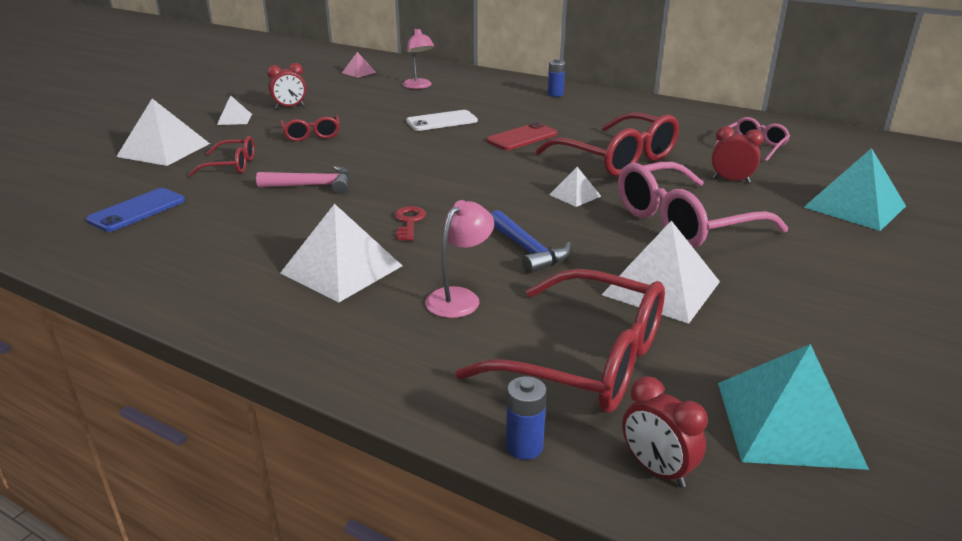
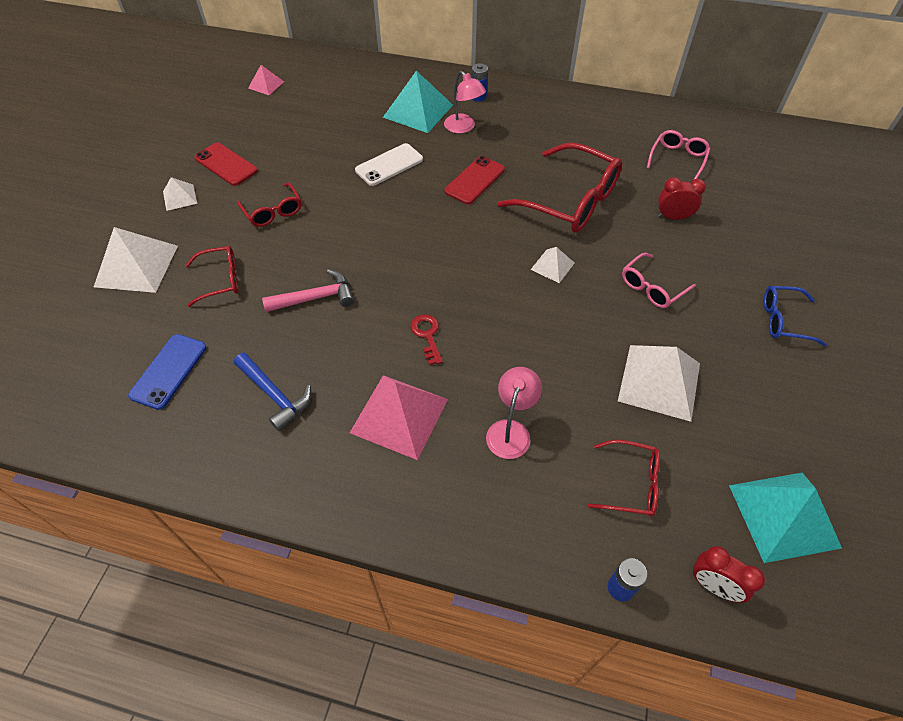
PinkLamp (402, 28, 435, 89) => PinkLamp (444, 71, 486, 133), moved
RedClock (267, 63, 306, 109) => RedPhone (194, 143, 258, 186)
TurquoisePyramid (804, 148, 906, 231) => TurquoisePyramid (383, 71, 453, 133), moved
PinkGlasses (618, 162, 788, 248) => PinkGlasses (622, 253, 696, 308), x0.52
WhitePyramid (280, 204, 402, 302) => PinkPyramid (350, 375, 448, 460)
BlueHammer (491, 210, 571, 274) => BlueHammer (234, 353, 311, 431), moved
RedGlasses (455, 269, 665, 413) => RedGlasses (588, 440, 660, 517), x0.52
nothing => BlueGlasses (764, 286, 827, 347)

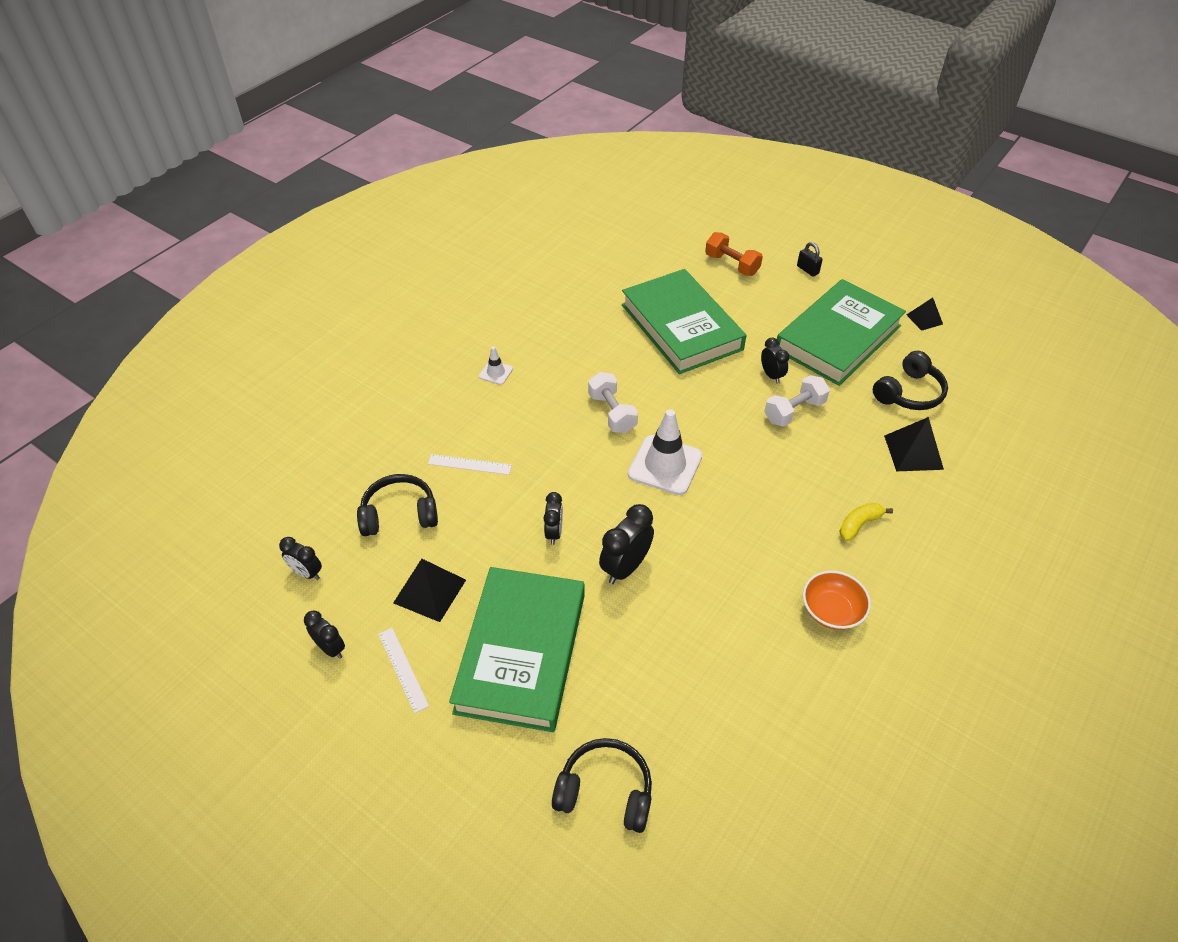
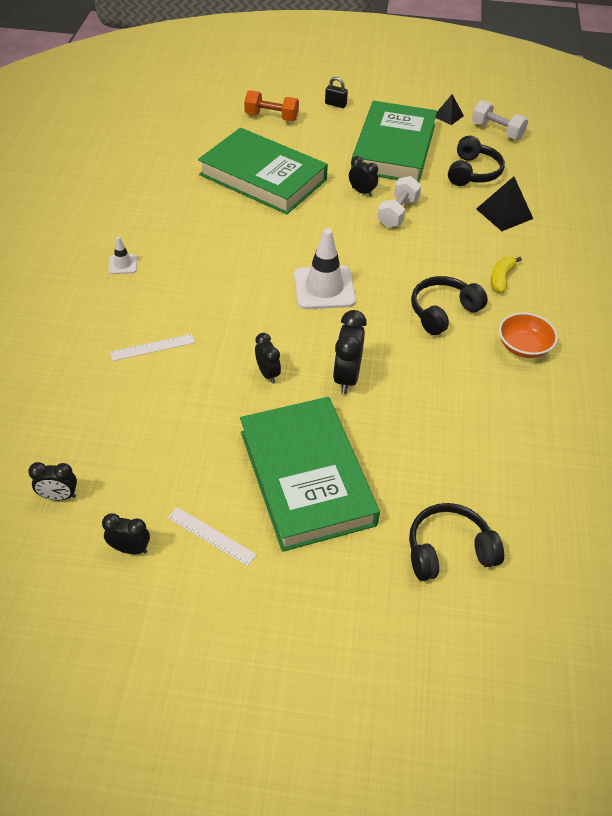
WhiteDumbbell (588, 372, 638, 433) => WhiteDumbbell (472, 100, 528, 140), moved
BlackHeadphones (357, 474, 438, 536) => BlackHeadphones (411, 276, 488, 335), moved
BlackPyramid (393, 559, 466, 622) => nothing

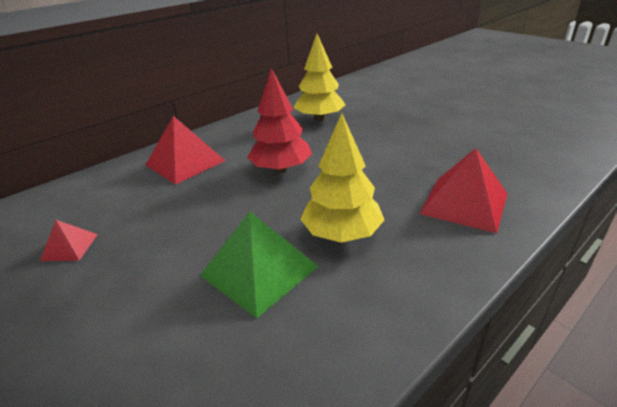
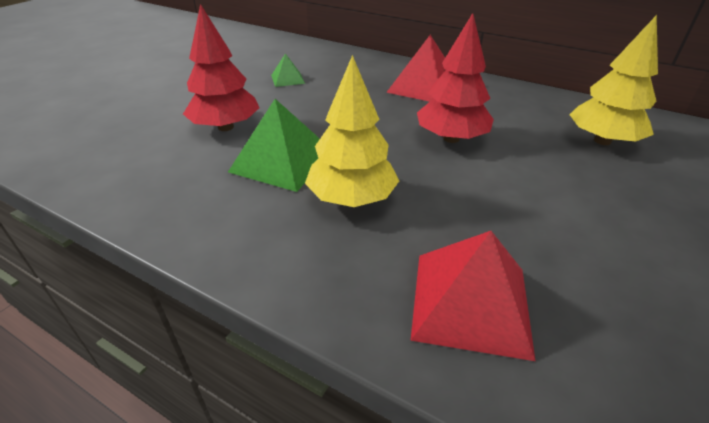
RedPyramid (40, 220, 98, 261) => GreenPyramid (271, 53, 305, 87)
nothing => RedTree (183, 4, 259, 131)

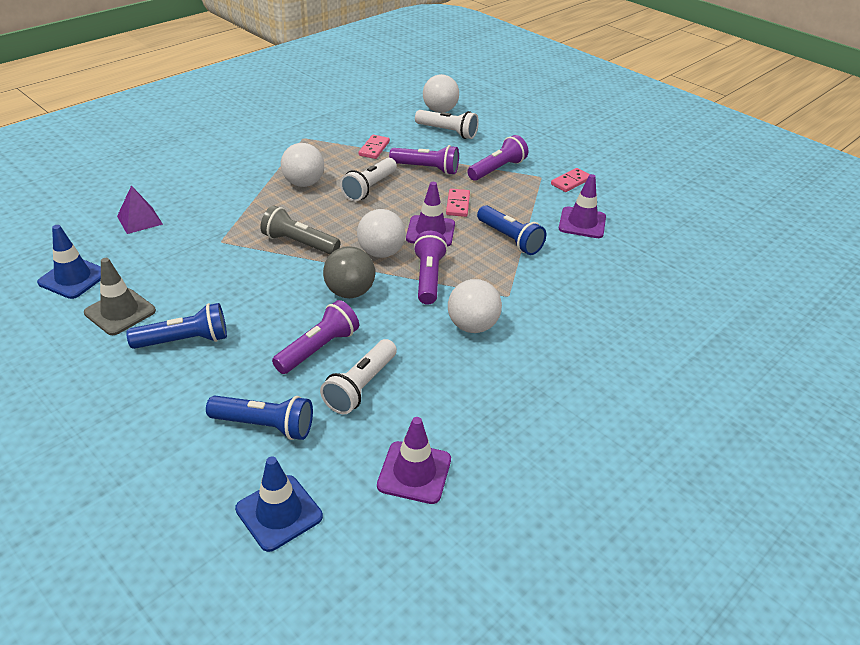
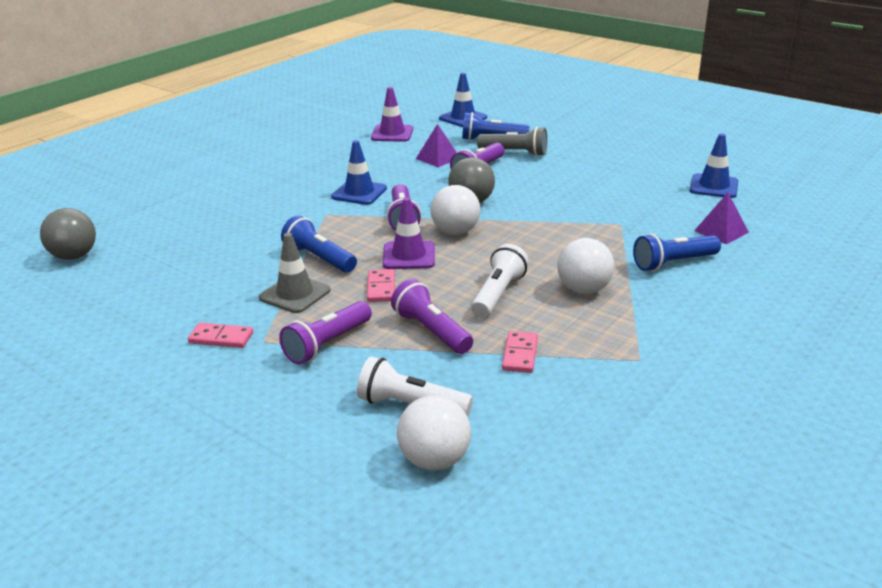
PurpleFlashlight (389, 145, 459, 175) => PurpleFlashlight (391, 279, 473, 354), 45 degrees clockwise
PinkDomino (551, 168, 590, 192) => PinkDomino (188, 323, 253, 348), 60 degrees clockwise
PurpleTrafficCone (559, 174, 606, 238) => nothing
GreyFlashlight (260, 206, 340, 254) => GreyFlashlight (477, 127, 547, 156), moved
GreyTrafficCone (84, 258, 156, 335) => GreyTrafficCone (259, 233, 331, 313), moved
WhiteBall (448, 279, 502, 333) => BlueTrafficCone (331, 140, 387, 205)
BlueFlashlight (126, 303, 227, 349) => BlueFlashlight (633, 234, 721, 271), moved
WhiteFlashlight (320, 339, 397, 414) => PurplePyramid (416, 124, 457, 167)
nothing => GreyBall (40, 208, 96, 260)

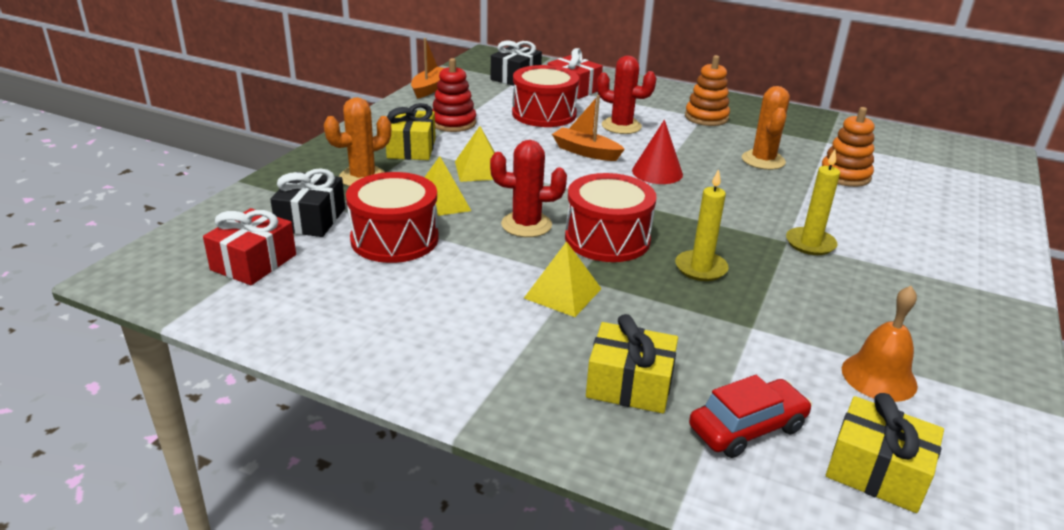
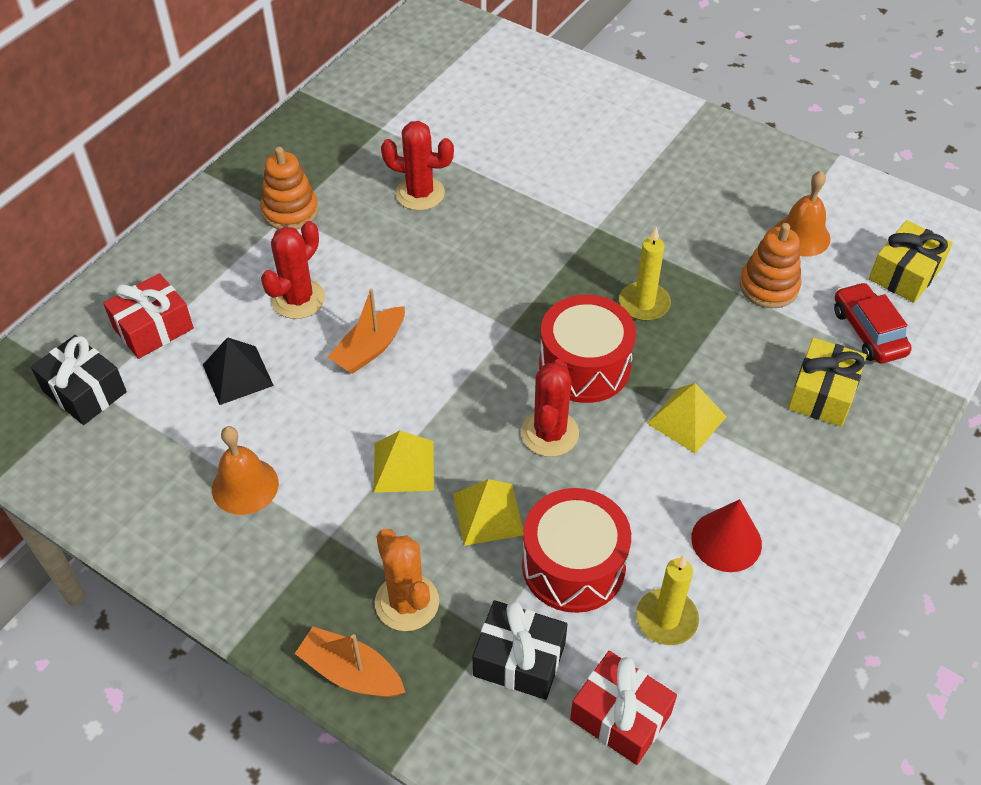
OrangeBoat (411, 38, 444, 99) => OrangeBoat (295, 627, 405, 697), moved
RedStackingToy (432, 58, 476, 132) => OrangeBell (212, 426, 279, 515)
RedDrum (512, 65, 579, 127) => BlackPyramid (203, 337, 274, 405)
OrangeCactus (742, 86, 790, 170) => RedCactus (381, 121, 454, 211)
YellowGift (386, 103, 436, 160) => nothing
OrangeStackingToy (822, 107, 875, 187) => OrangeStackingToy (740, 223, 801, 308), moved
RedCone (632, 120, 683, 184) => RedCone (691, 499, 762, 572), moved
YellowCandle (786, 150, 840, 255) => YellowCandle (636, 555, 699, 645), moved

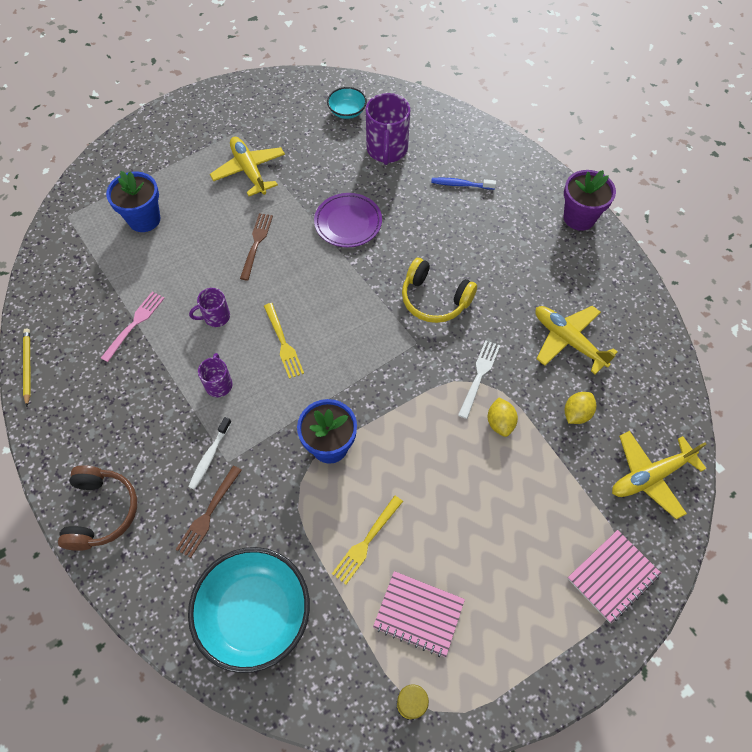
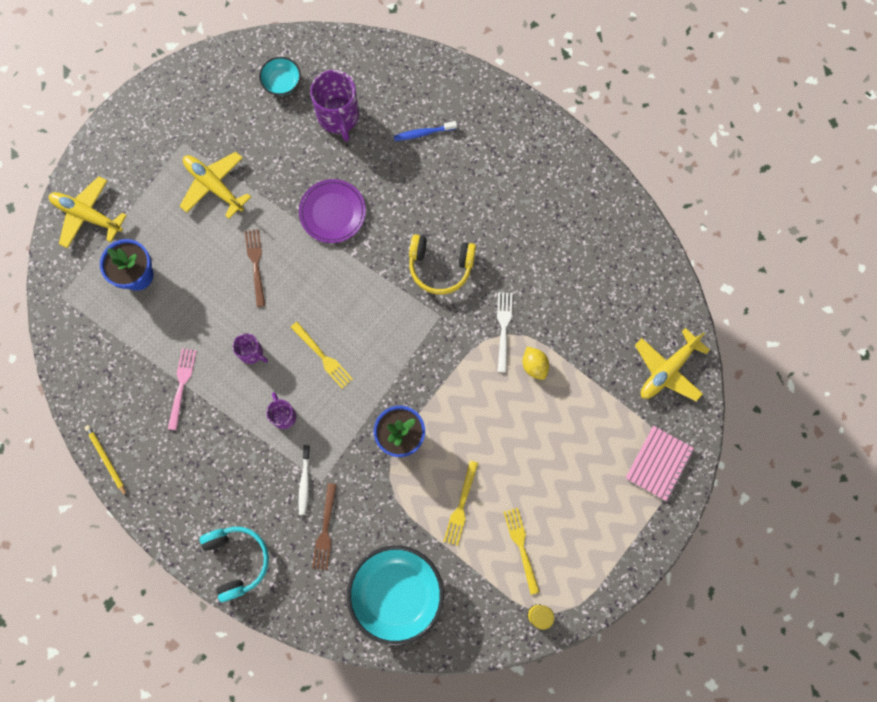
PurpleFlowerPot (564, 170, 616, 231) => nothing
PurpleMug (189, 288, 230, 327) => PurpleMug (233, 333, 268, 364), 105 degrees counterclockwise
YellowPlane (535, 306, 618, 374) => YellowPlane (49, 176, 127, 248), moved
YellowLemon (565, 392, 596, 424) => nothing
BrownHeadphones (58, 465, 137, 551) => TurquoiseHeadphones (199, 527, 269, 602)
PinkNotebook (373, 571, 465, 657) => YellowFork (504, 508, 540, 595)

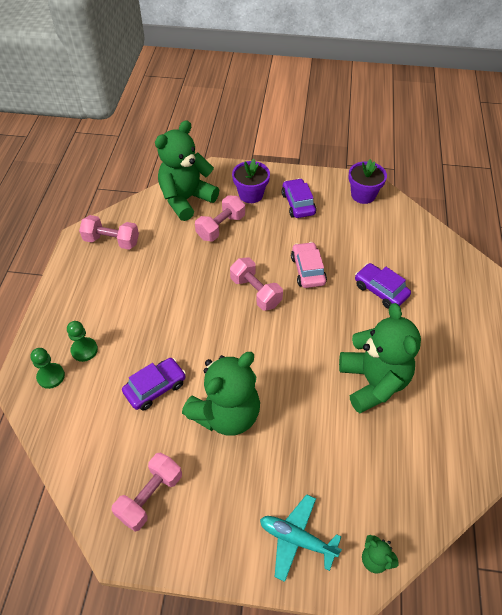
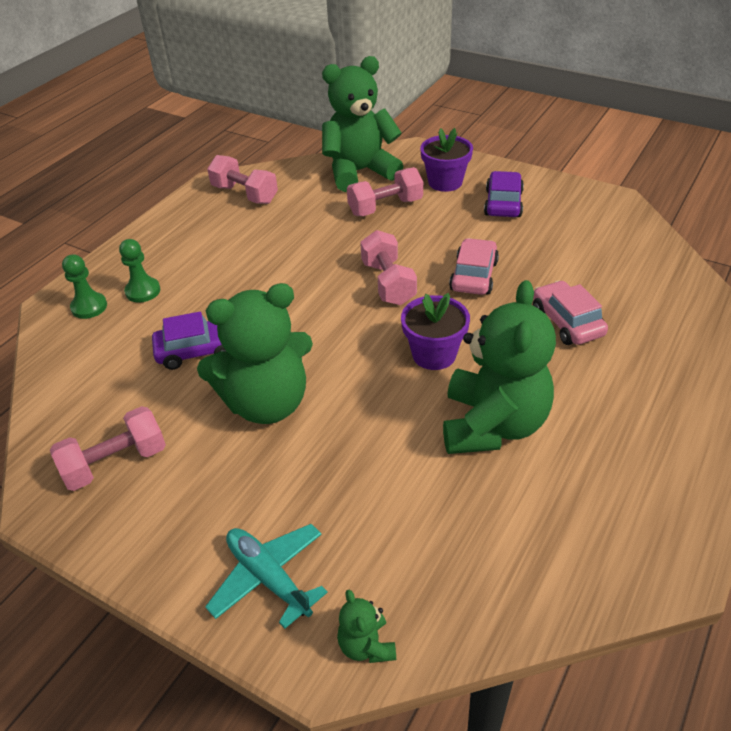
PurpleFlowerPot (348, 159, 387, 204) => PurpleFlowerPot (401, 293, 470, 370), moved
PurpleCar (355, 263, 411, 309) => PinkCar (533, 280, 608, 345)

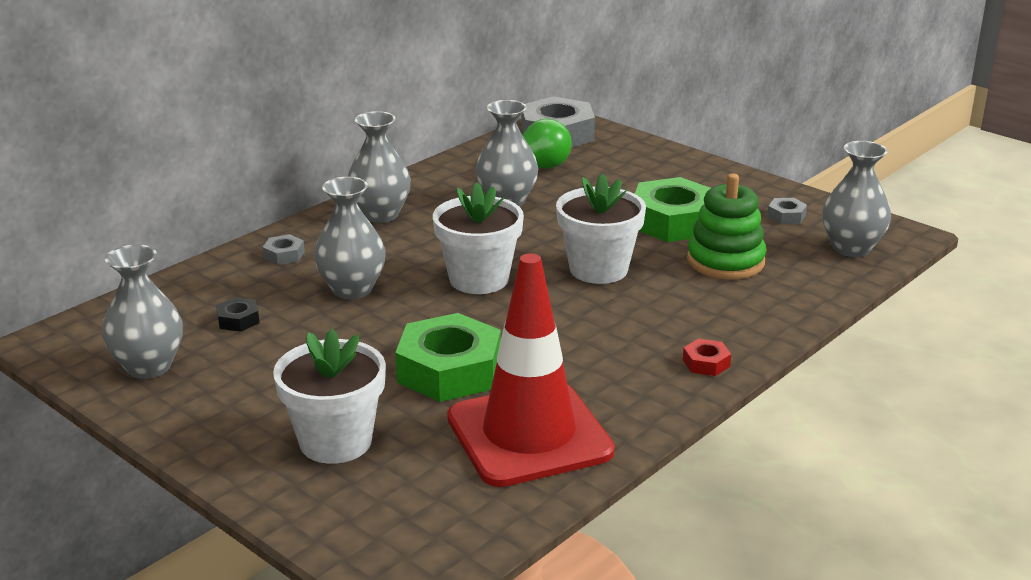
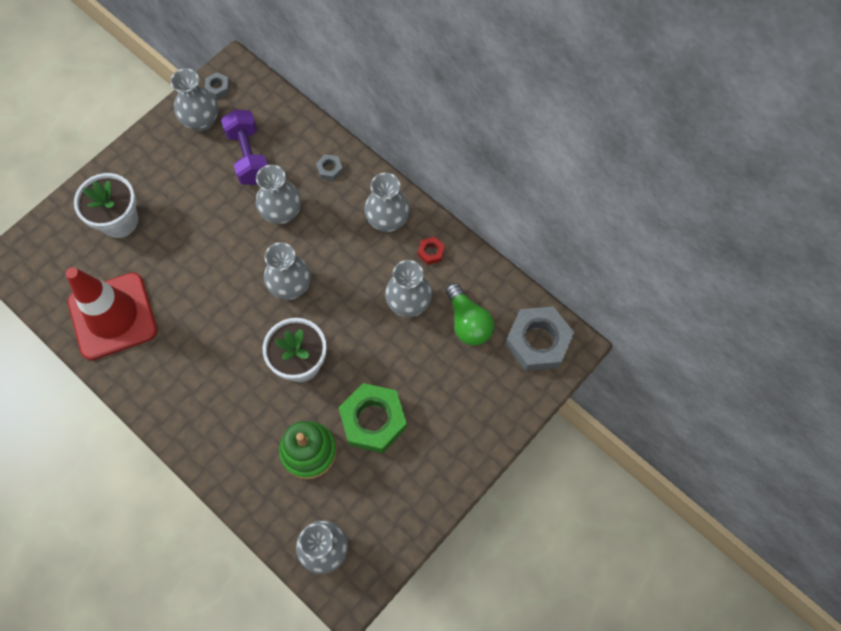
WhiteFlowerPot (433, 182, 524, 294) => GreyVase (264, 242, 311, 300)
GreyNut (767, 198, 807, 224) => GreyNut (205, 72, 230, 99), moved
BlackNut (216, 297, 260, 332) => PurpleDumbbell (221, 109, 268, 185)
GreenNut (395, 313, 501, 402) => nothing
RedNut (683, 339, 731, 376) => RedNut (418, 237, 445, 265), moved

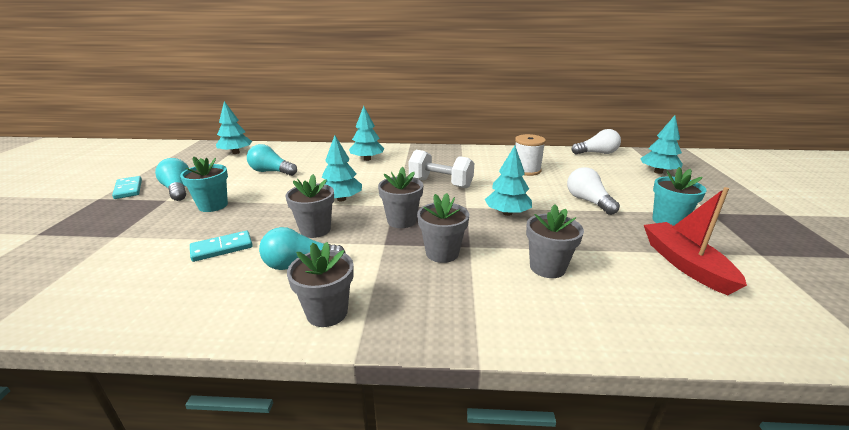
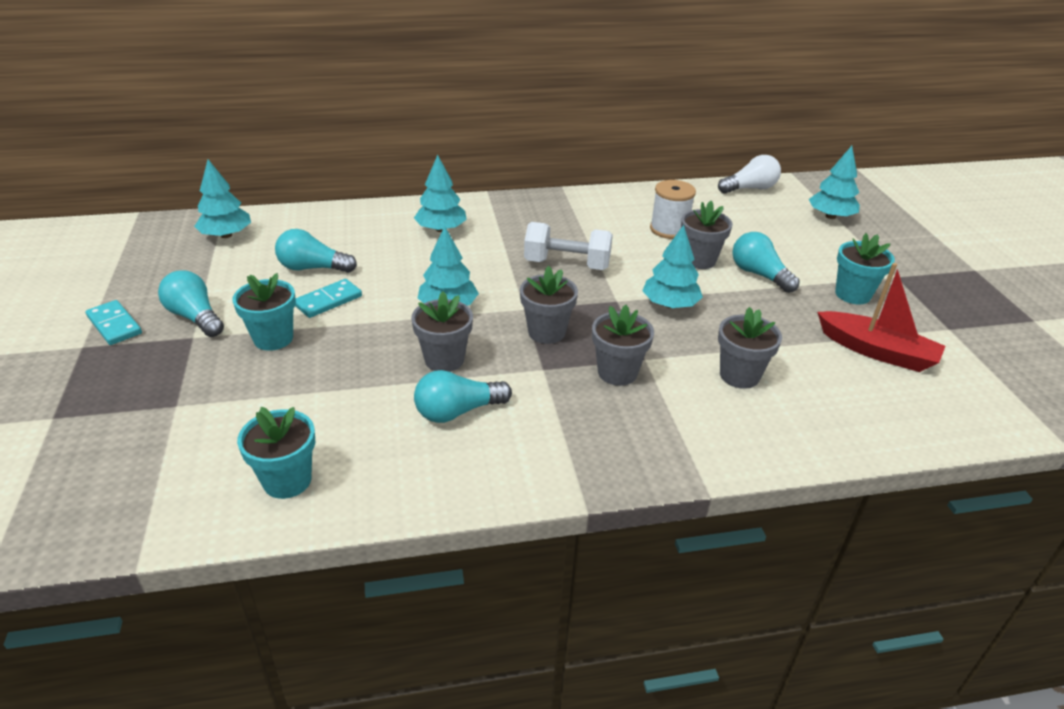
WhiteLightBulb (567, 167, 620, 215) => TurquoiseLightBulb (732, 232, 800, 293)
RedBoat (644, 187, 747, 295) => RedBoat (817, 263, 946, 372), 150 degrees clockwise
TurquoiseDomino (190, 231, 253, 262) => TurquoiseDomino (295, 279, 362, 318), moved
GreyFlowerPot (287, 242, 354, 327) => GreyFlowerPot (681, 201, 733, 269), moved
nothing => TurquoiseFlowerPot (237, 407, 315, 499)

